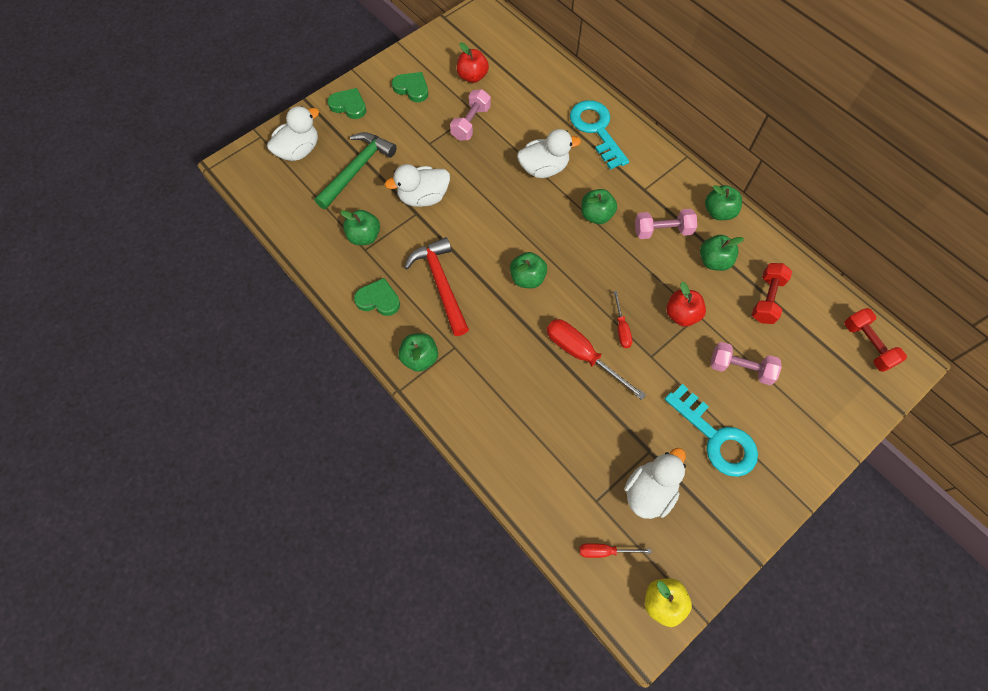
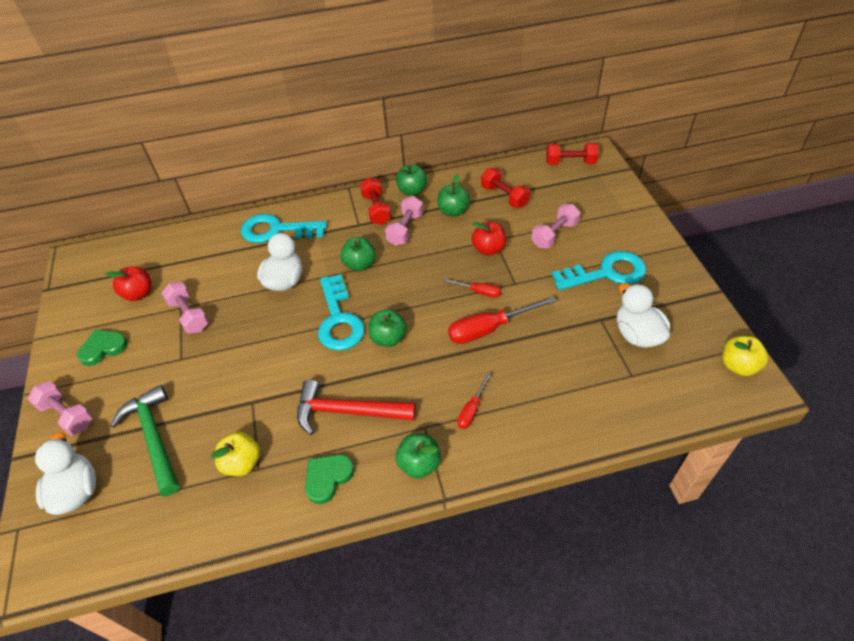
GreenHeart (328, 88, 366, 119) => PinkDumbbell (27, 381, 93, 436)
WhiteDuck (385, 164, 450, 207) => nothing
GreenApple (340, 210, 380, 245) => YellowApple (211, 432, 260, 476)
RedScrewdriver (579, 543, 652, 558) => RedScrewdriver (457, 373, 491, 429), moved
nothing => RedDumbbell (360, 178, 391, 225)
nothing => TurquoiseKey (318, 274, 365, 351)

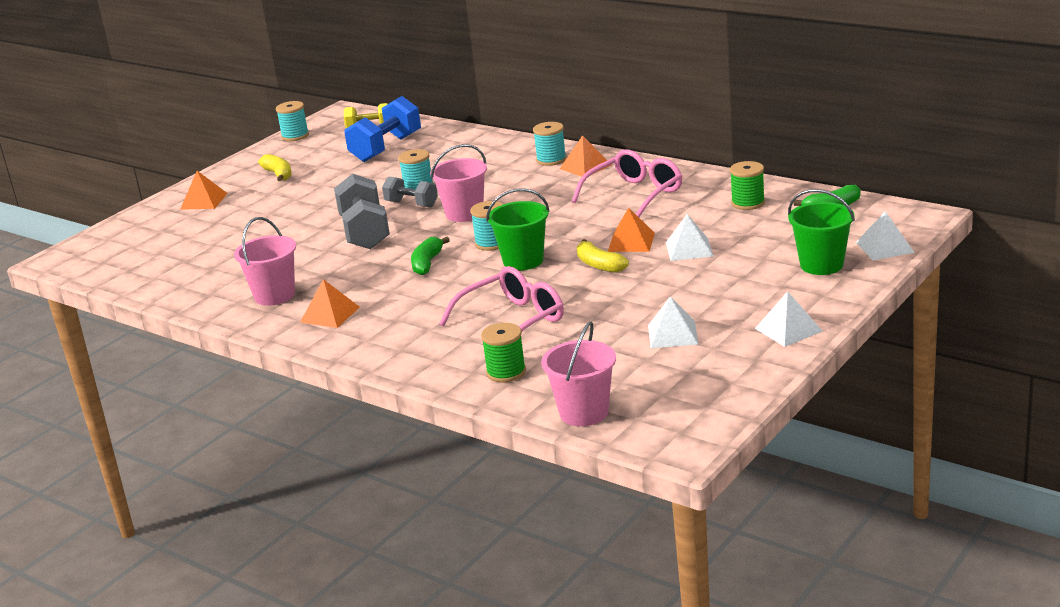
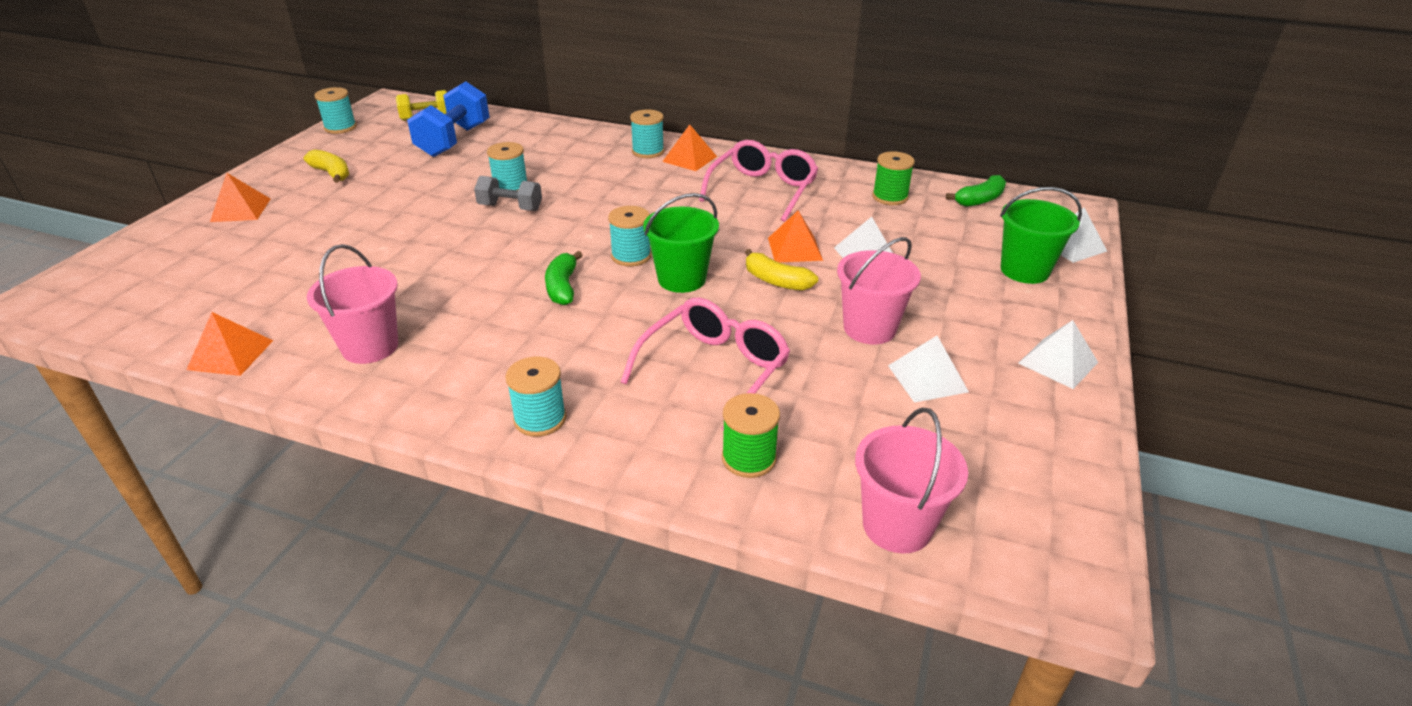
PinkBucket (430, 144, 487, 222) => PinkBucket (837, 237, 921, 344), moved
GreyDumbbell (334, 174, 390, 249) => nothing
OrangePyramid (300, 279, 360, 328) => OrangePyramid (186, 312, 273, 376), moved
nothing => TurquoiseSpool (505, 357, 566, 437)

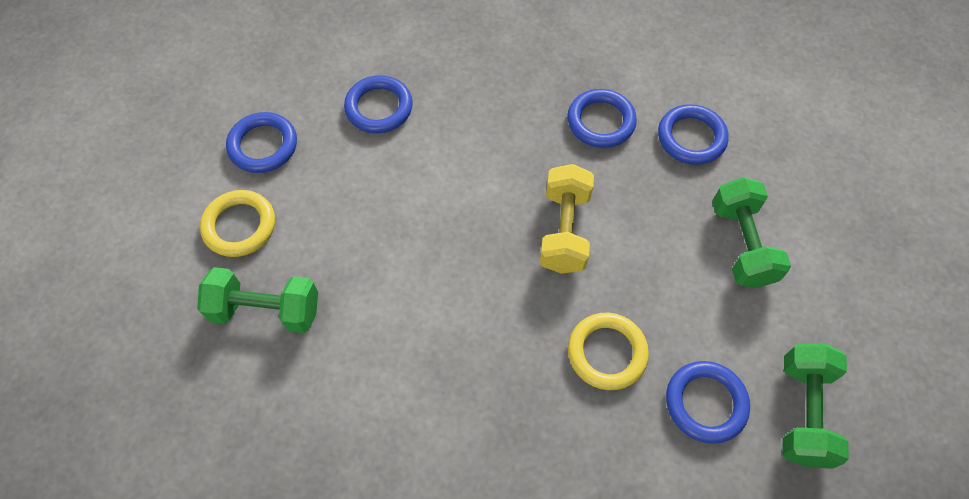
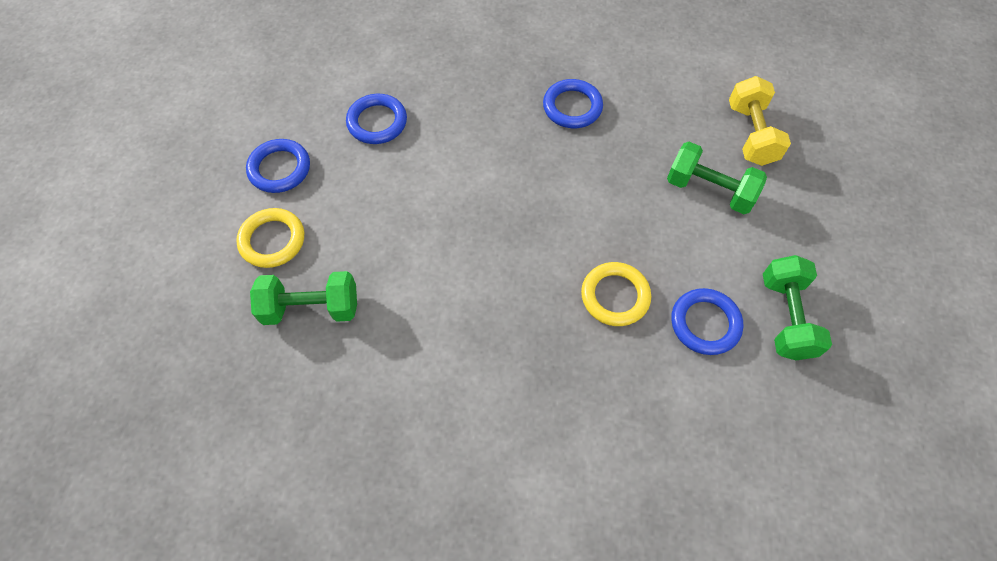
BlueRing (658, 104, 729, 165) => nothing
YellowDumbbell (540, 164, 594, 274) => YellowDumbbell (729, 76, 791, 166), moved
GreenDumbbell (712, 177, 791, 288) => GreenDumbbell (667, 142, 767, 214), 45 degrees counterclockwise

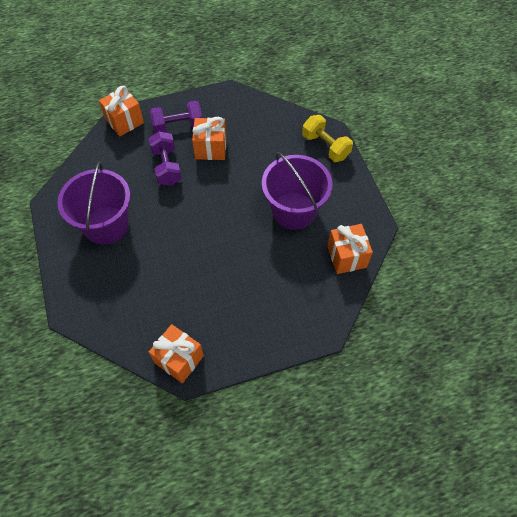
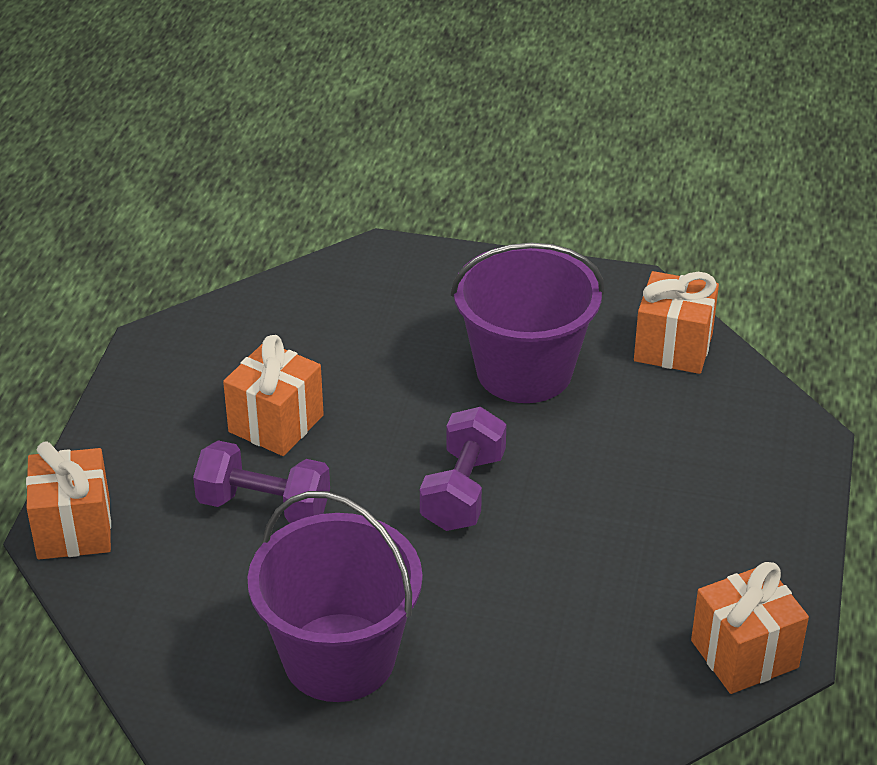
PurpleDumbbell (150, 101, 202, 134) => PurpleDumbbell (420, 407, 507, 531), moved
YellowDumbbell (302, 115, 353, 162) => nothing

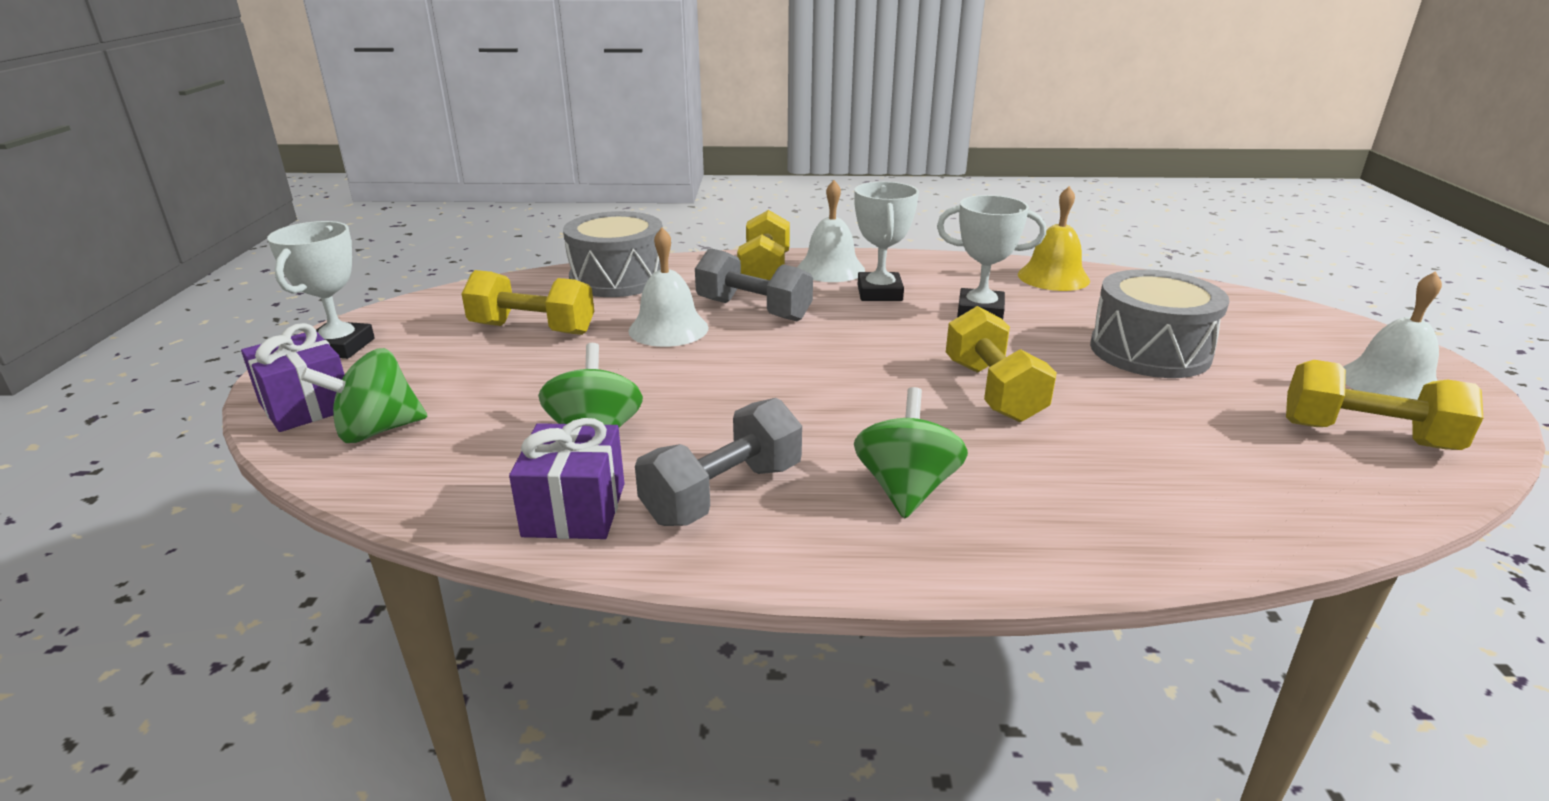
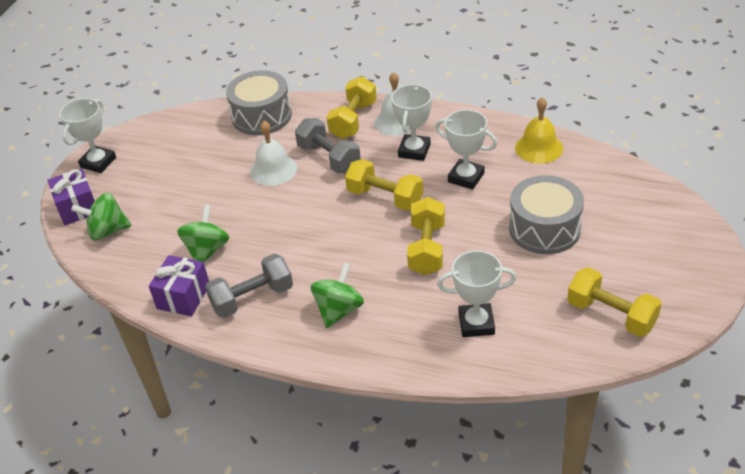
YellowDumbbell (461, 270, 594, 335) => YellowDumbbell (345, 159, 423, 211), moved
WhiteBell (1343, 271, 1442, 400) => nothing
nothing => WhiteTrophy (437, 250, 517, 337)

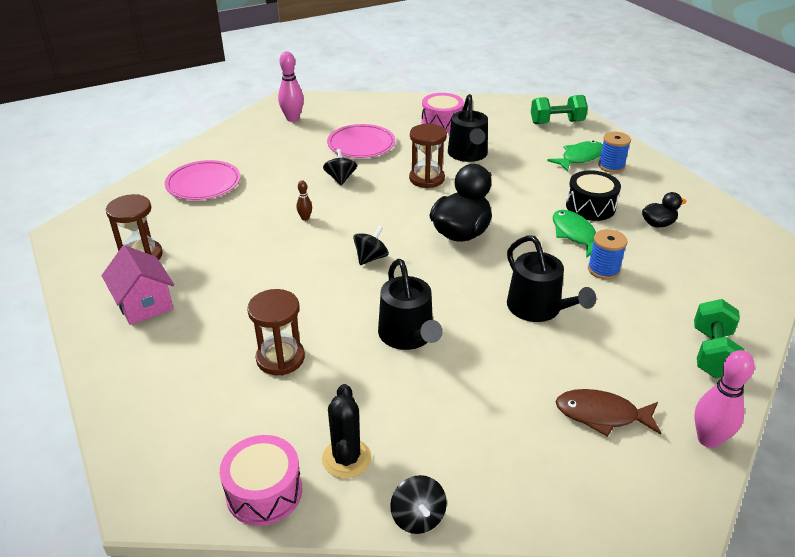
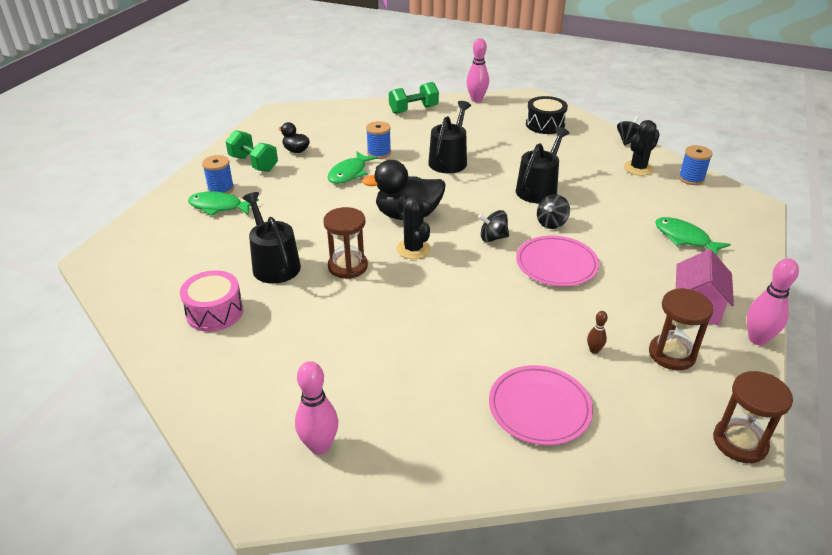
BlackWateringCan (448, 94, 488, 162) => BlackWateringCan (242, 192, 301, 284), 75 degrees counterclockwise
GreenDumbbell (531, 95, 588, 124) => GreenDumbbell (226, 130, 278, 172), moved
PinkPlate (327, 124, 396, 158) => PinkPlate (516, 235, 599, 286), moved
BlackSpinningTop (323, 149, 357, 186) => BlackSpinningTop (537, 194, 570, 229), moved
BlackDrum (566, 170, 621, 221) => BlackDrum (526, 96, 568, 134), moved
BrownBowlingPin (297, 181, 312, 221) => BrownBowlingPin (587, 311, 608, 354), moved
BrownHourglass (247, 289, 305, 375) => BrownHourglass (713, 371, 793, 463), moved
BrownFish (556, 389, 662, 437) => nothing
PinkDrum (220, 435, 302, 526) => BlueSpool (678, 145, 713, 185)
nothing => BlackCactus (396, 195, 431, 259)
nothing => GreenFish (655, 217, 731, 255)
nothing => PinkBowlingPin (747, 258, 799, 345)

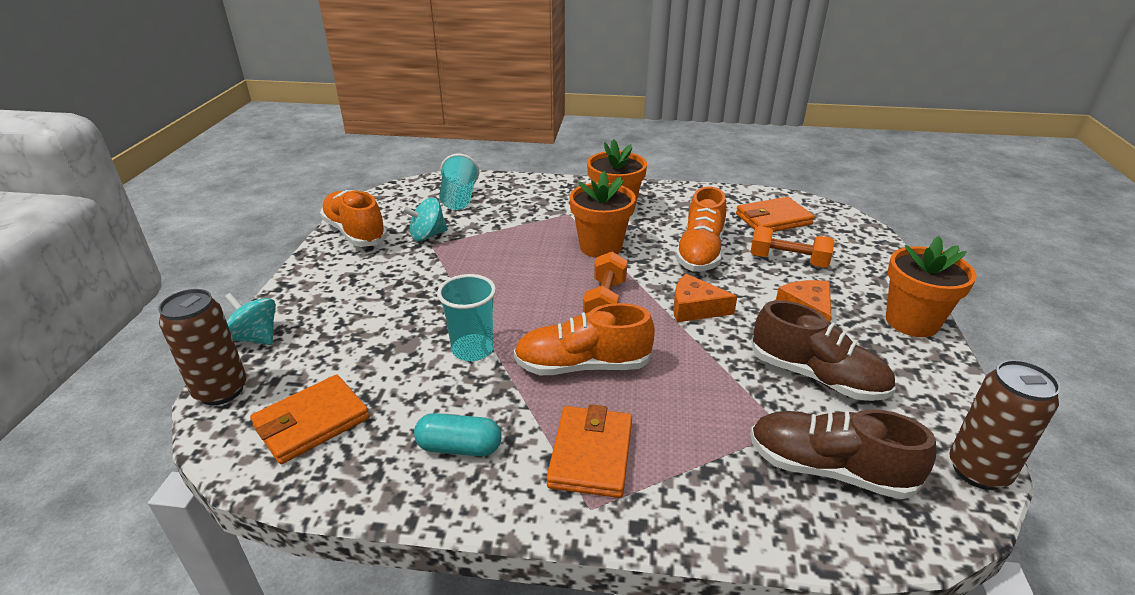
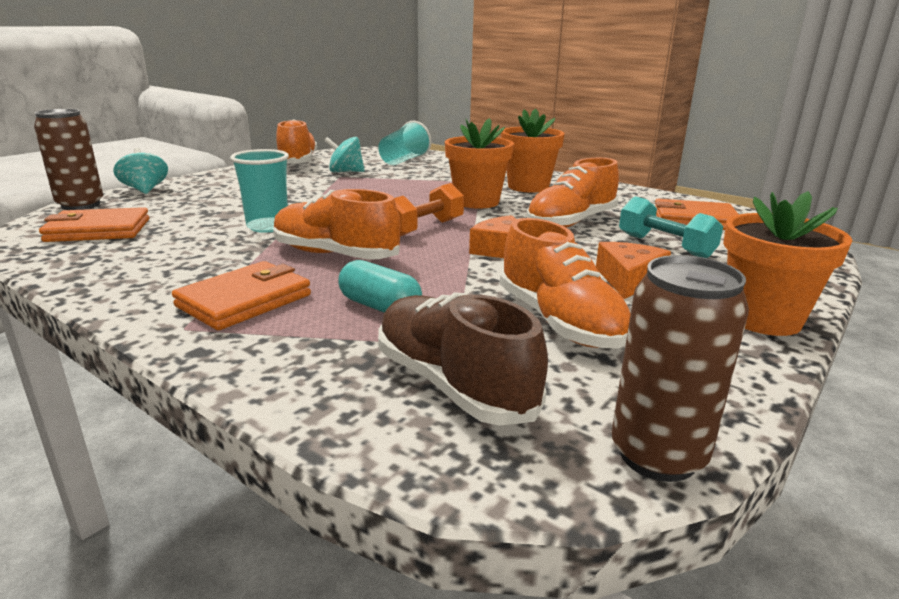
OrangeDumbbell (750, 226, 835, 268) => TurquoiseDumbbell (619, 196, 723, 258)
BrownShoe (752, 300, 896, 401) => OrangeShoe (500, 218, 631, 349)
TurquoiseCapsule (414, 413, 502, 456) => TurquoiseCapsule (338, 260, 422, 313), moved

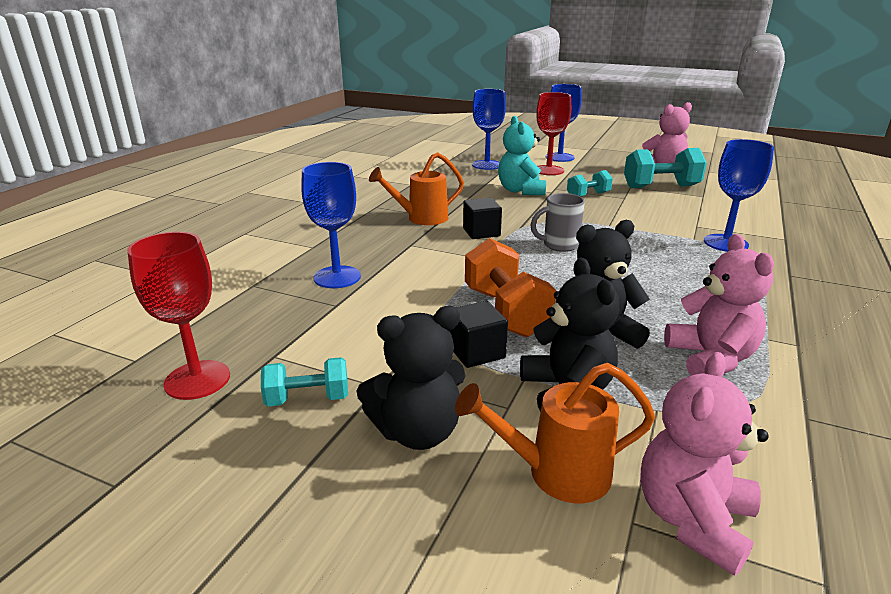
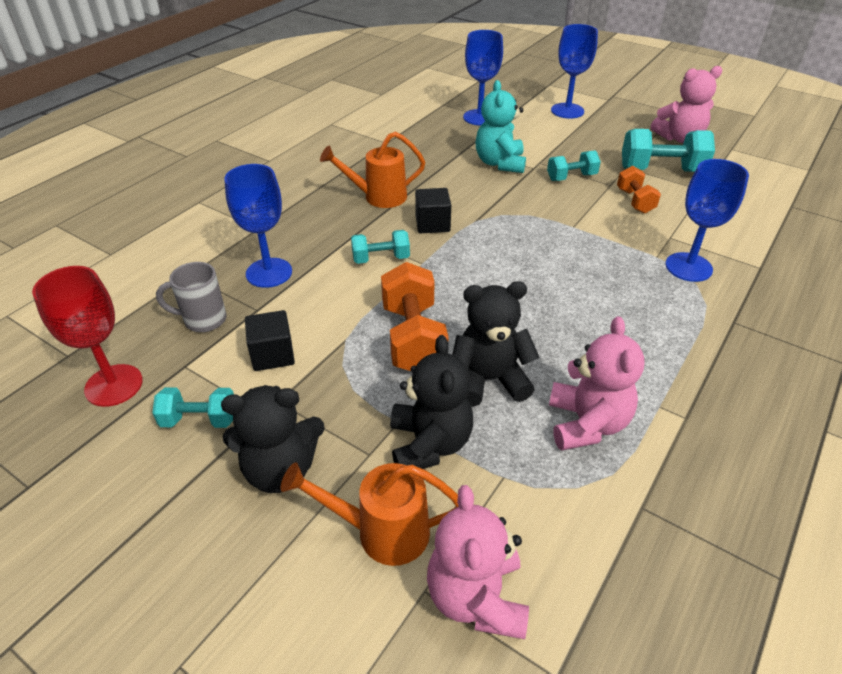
RedGoblet (536, 92, 571, 175) => nothing
GreyMug (531, 193, 585, 252) => GreyMug (156, 262, 227, 332), moved
BlackCube (450, 301, 508, 368) => BlackCube (245, 310, 295, 371), moved
PinkTeddyBear (640, 352, 769, 576) => PinkTeddyBear (427, 485, 529, 639), 45 degrees counterclockwise
nothing => OrangeDumbbell (617, 166, 661, 213)
nothing => TurquoiseDumbbell (351, 230, 410, 264)

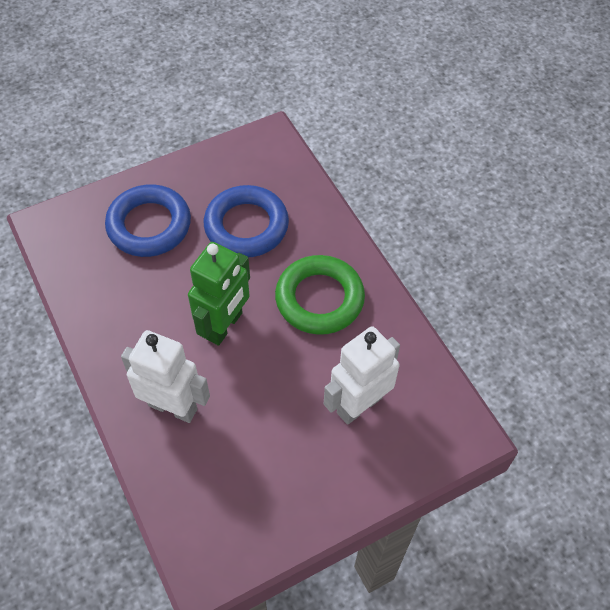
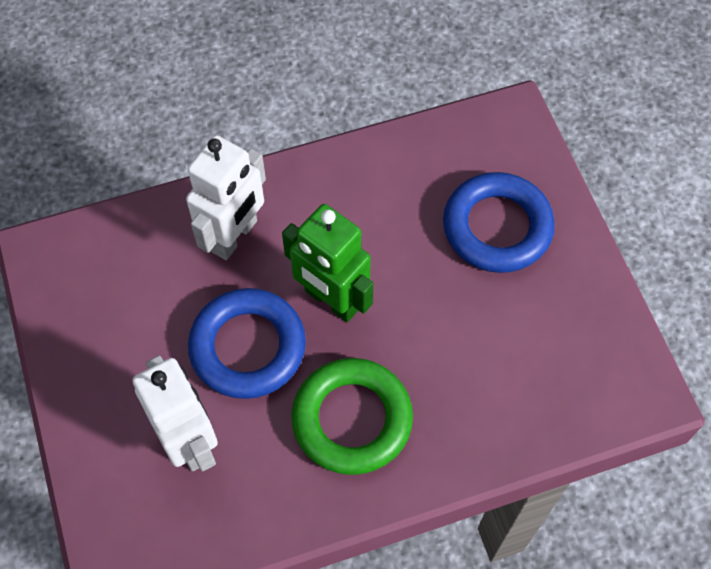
BlueRing (204, 185, 289, 257) => BlueRing (188, 288, 306, 399), moved

